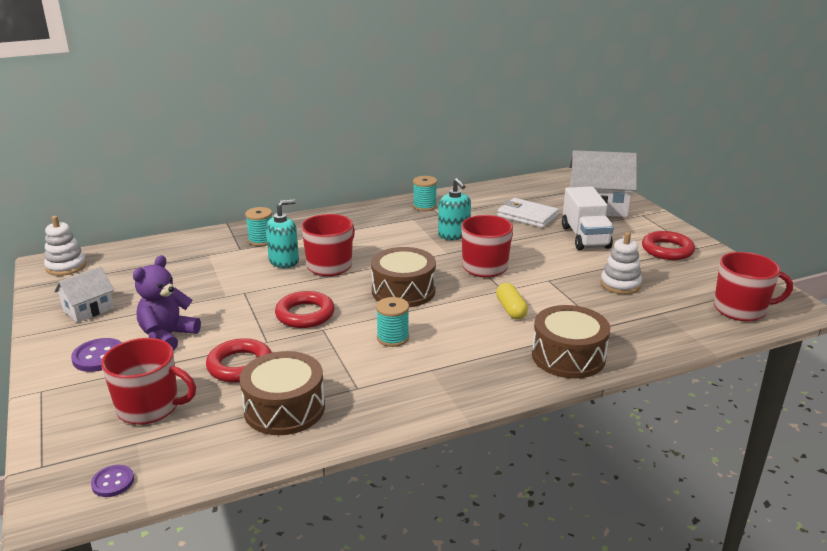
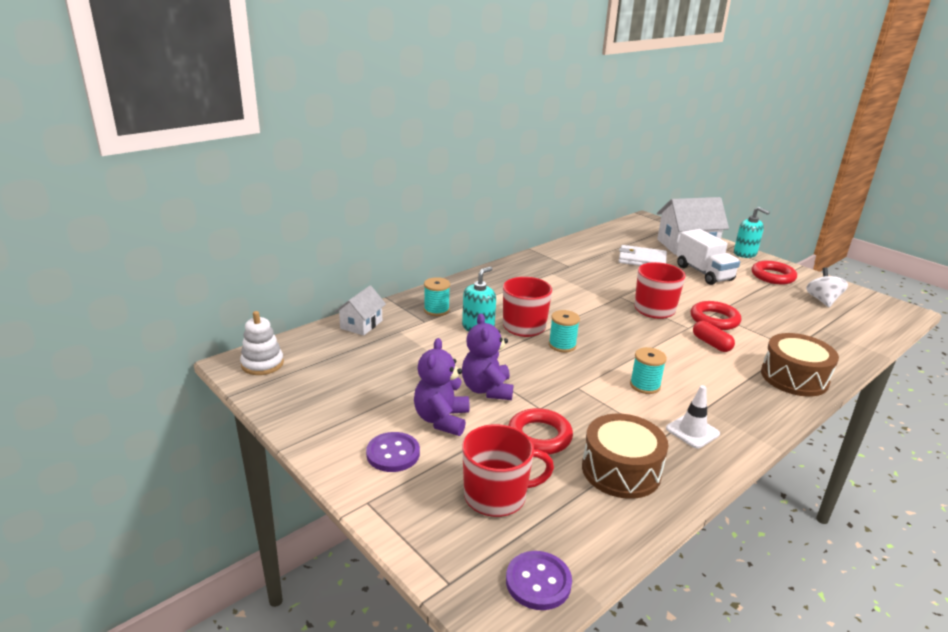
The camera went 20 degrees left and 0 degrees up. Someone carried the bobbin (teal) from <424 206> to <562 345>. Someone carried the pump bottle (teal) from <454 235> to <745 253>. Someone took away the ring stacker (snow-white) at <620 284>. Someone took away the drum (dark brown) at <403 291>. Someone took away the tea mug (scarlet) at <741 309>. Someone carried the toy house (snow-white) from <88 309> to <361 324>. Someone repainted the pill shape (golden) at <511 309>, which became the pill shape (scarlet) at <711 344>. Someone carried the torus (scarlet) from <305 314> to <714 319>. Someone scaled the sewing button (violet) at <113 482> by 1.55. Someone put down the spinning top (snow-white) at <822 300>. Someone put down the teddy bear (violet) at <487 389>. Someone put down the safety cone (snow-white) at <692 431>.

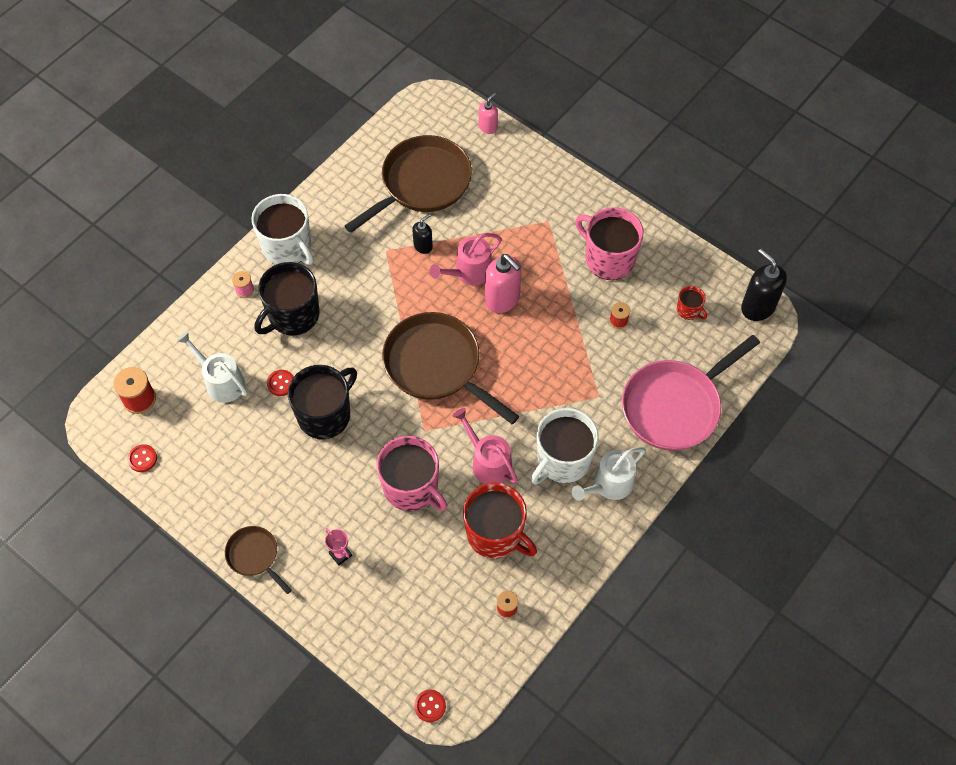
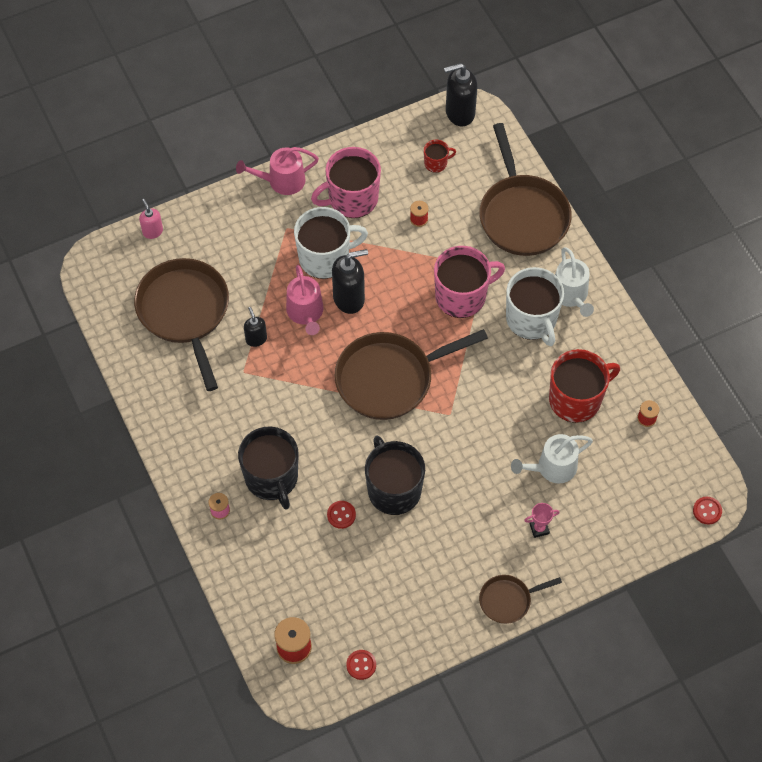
The camera went 65 degrees left and 0 degrees up. Someone carried the tea mug (snow-white) from <288 247> to <325 257>. Someone repainted the pump bottle (rosy) at <502 299>, which became the pump bottle (jet-black) at <349 298>. Someone carried the sprinkling can (snow-white) from <221 382> to <552 467>. Someone repainted the pan (rosy) at <675 406>, which became the pan (dark brown) at <522 215>. Someone carried the sprinkling can (rosy) from <488 462> to <282 181>. Someone carried the tea mug (rosy) from <412 488> to <462 296>.

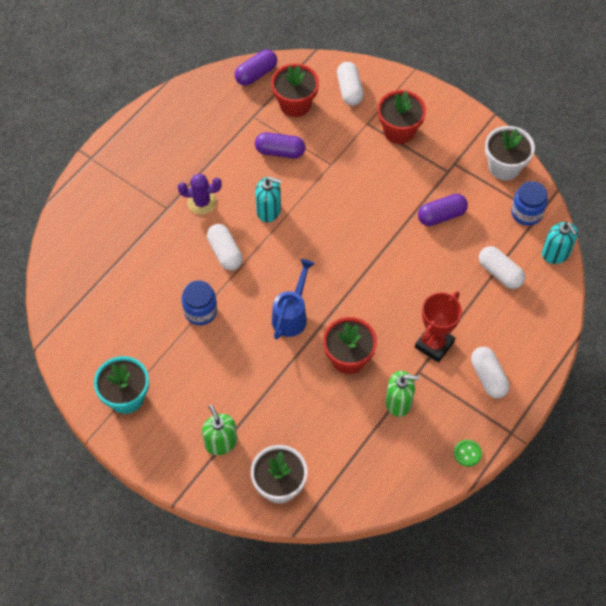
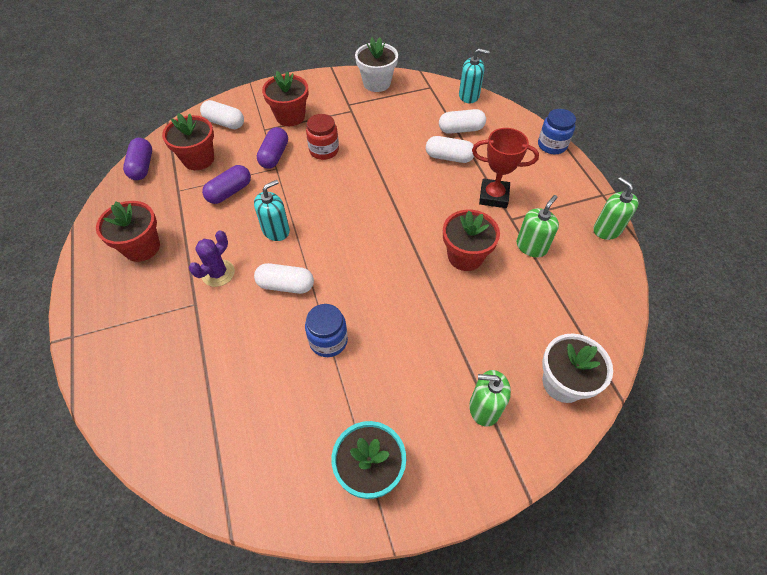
The camera went 55 degrees left and 5 degrees down. Someone carried the jam jar (cobalt) from <526 213> to <552 145>. Someone carried the pill shape (violet) from <441 216> to <274 156>. Someone took away the sprinkling can (cobalt) at <292 315>. Someone rotated the award cup (scarlet) at <434 344> by 60 degrees counterclockwise. Someone carried the pill shape (snow-white) from <488 377> to <449 157>. Someone swapped the sewing button (leaf-green) at <467 453> for the pump bottle (leaf-green) at <607 229>. Someone put down the jam jar (scarlet) at <324 150>. Someone put down the potted plant (scarlet) at <142 247>.

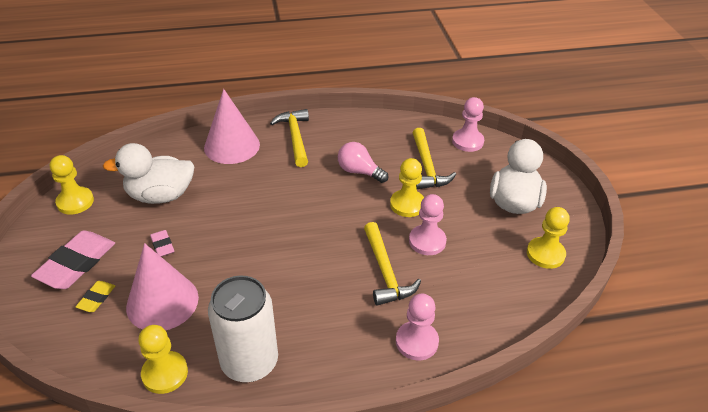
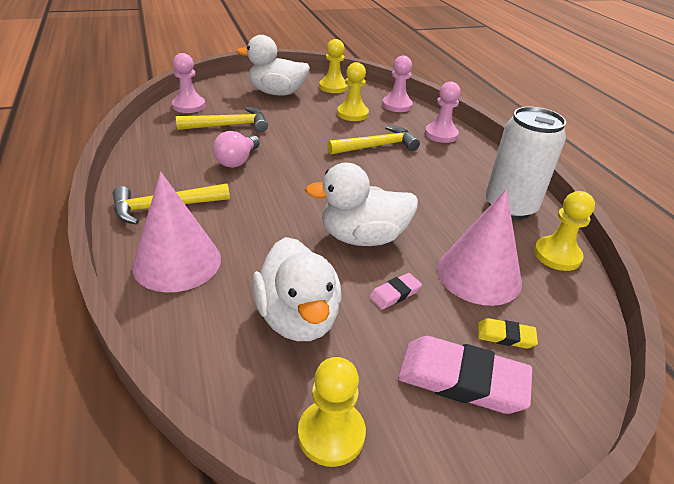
The camera went 100 degrees left and 5 degrees down. Someone carried the pawn (golden) from <407 204> to <352 114>. Someone carried the pawn (rosy) from <427 241> to <397 105>. Someone put down the rubber duck (snow-white) at <362 237>.

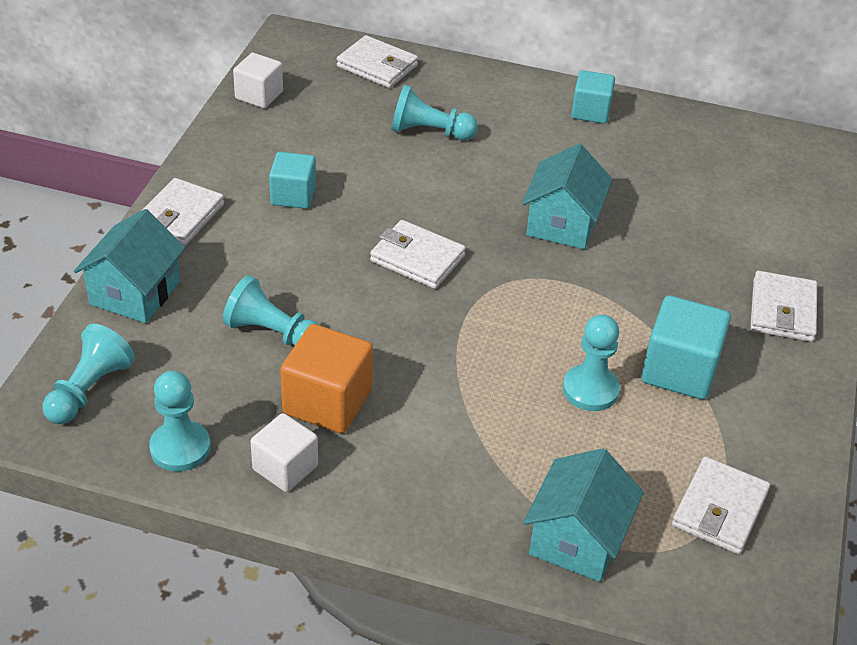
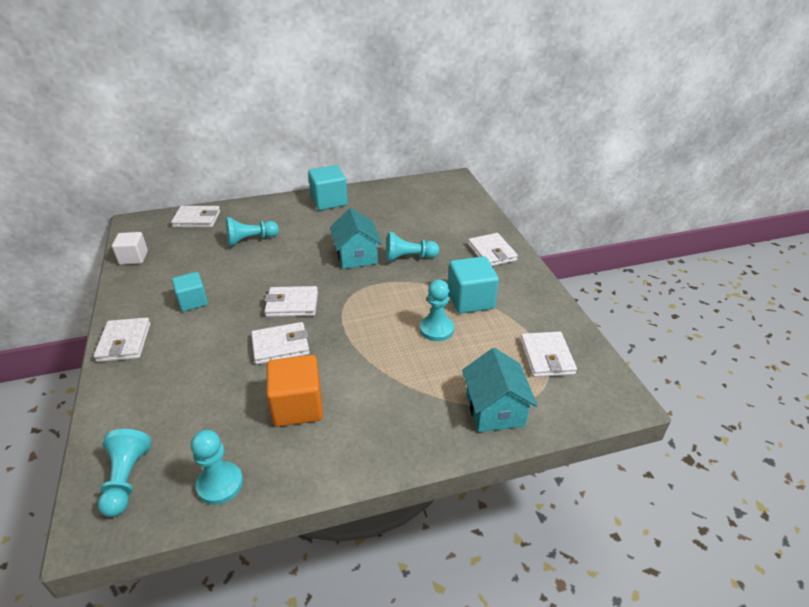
The camera went 30 degrees left and 5 degrees down. Someone scaled the block (teal) at <590 112> by 1.51. Someone took away the toy house (teal) at <135 293>. Someone carried the pawn (teal) from <272 333> to <409 258>. Someone took away the block (snow-white) at <285 468>. Someone put down the wallet (snow-white) at <280 346>.

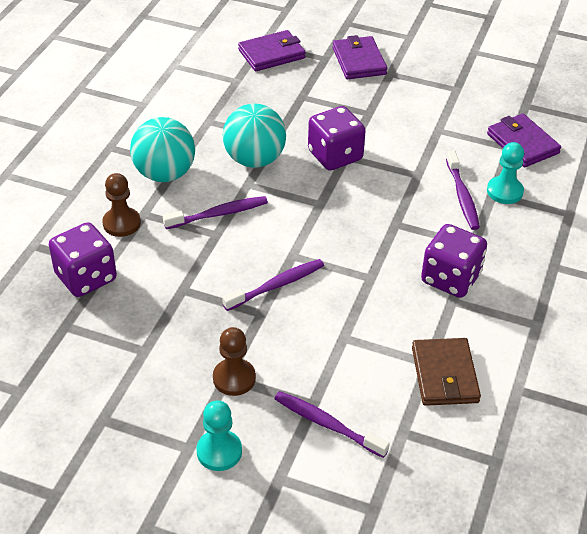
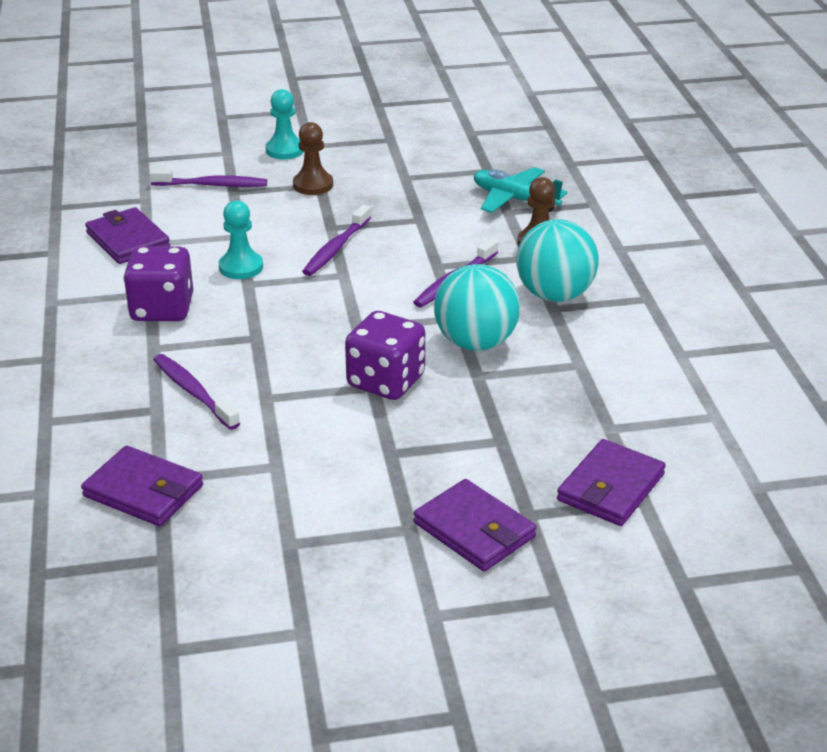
The camera went 150 degrees right and 10 degrees down. Someone carried the pawn (teal) from <504 191> to <241 267>. Someone swapped the dice (violet) at <86 277> for the toy plane (teal) at <514 199>. Someone repainted the wallet (dark brown) at <445 375>, which became the wallet (violet) at <128 240>.

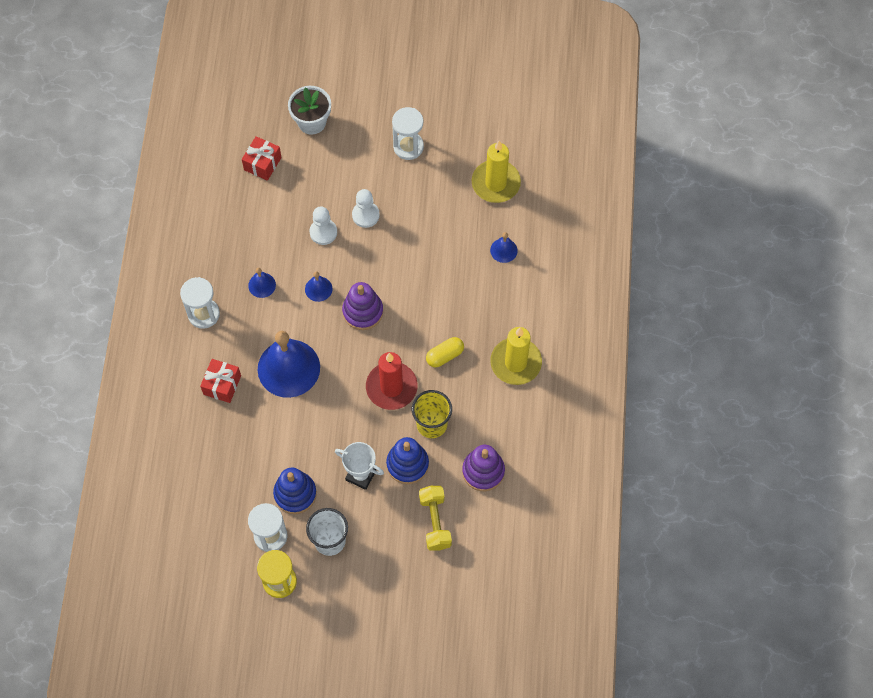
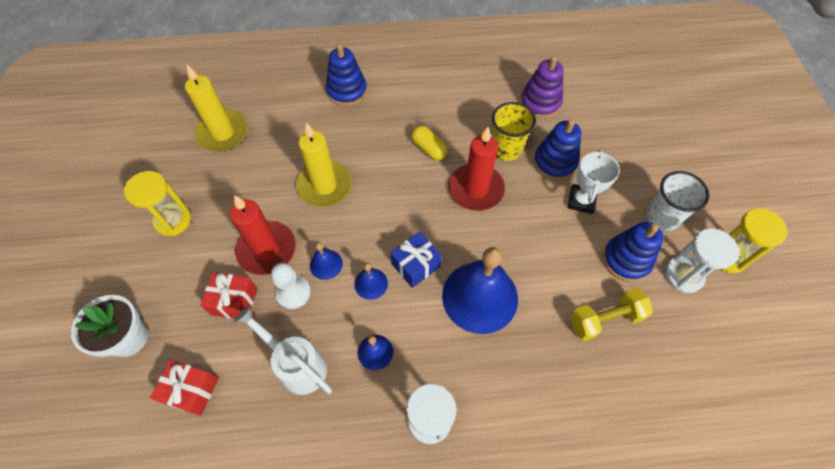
The camera went 100 degrees left and 5 degrees down. Someone repainted the hourglass (snow-white) at <408 147>, which became the hourglass (golden) at <173 220>. Someone swapped the pawn (snow-white) at <365 215> for the pillar candle (scarlet) at <267 250>. Someone carried the school bell (cobalt) from <503 250> to <326 264>. Someone took away the ring stacker (violet) at <363 312>. Someone carried the pillar candle (golden) from <515 363> to <325 186>. Someone carried the gift (scarlet) from <222 385> to <234 301>. Someone carried the dumbbell (golden) from <435 522> to <605 319>. Someone put down the ring stacker (cobalt) at <347 91>. Someone put down the gift (cobalt) at <416 265>. Someone put down the sprinkling can (snow-white) at <297 365>.

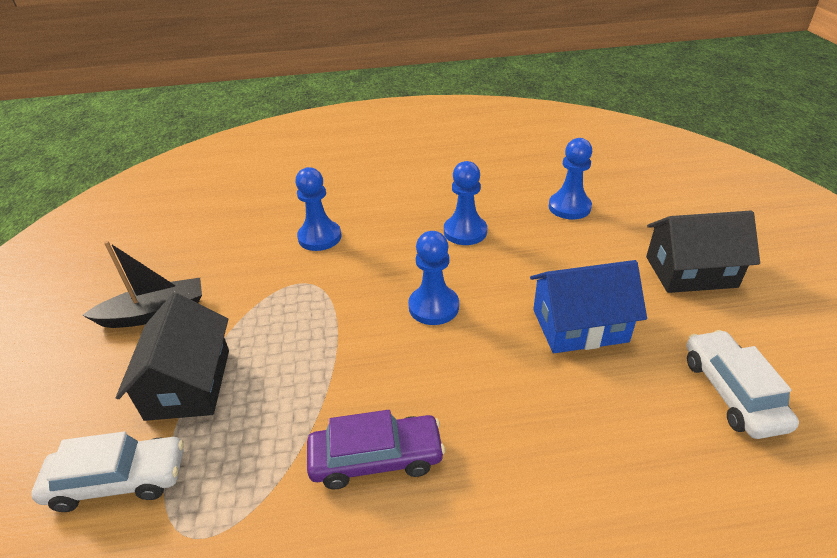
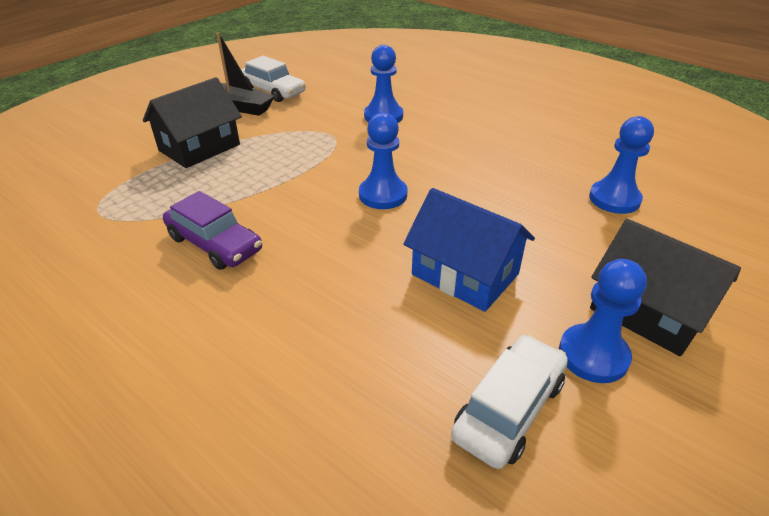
The camera went 45 degrees right and 0 degrees up. Someone carried the pawn (cobalt) from <465 232> to <593 355>. Someone carried the toy car (snow-white) from <118 480> to <273 91>.

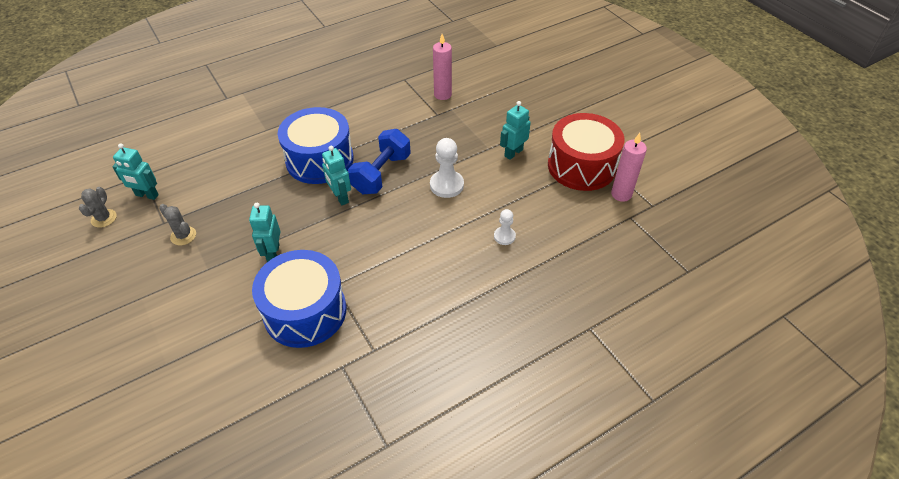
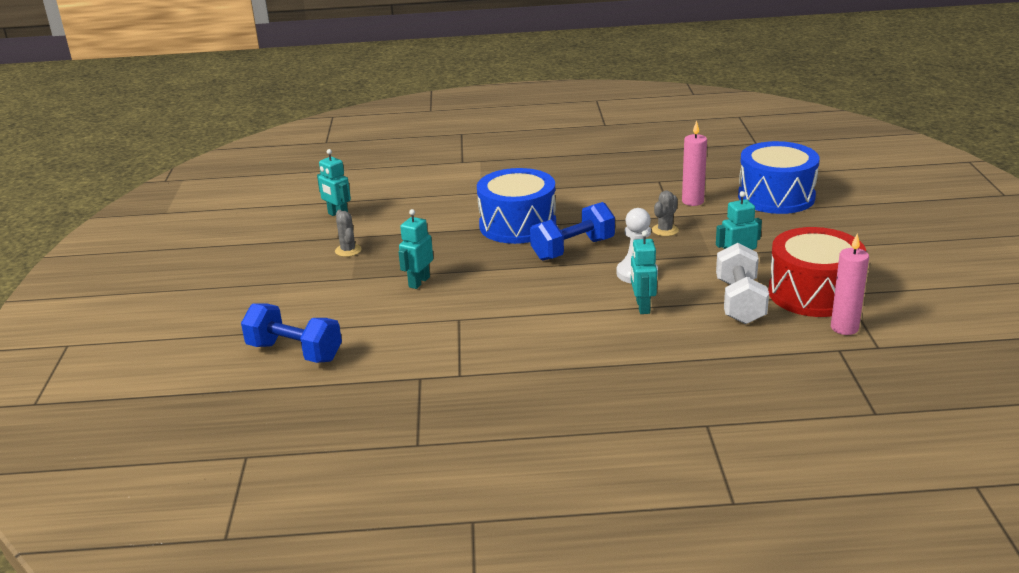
The camera went 30 degrees right and 20 degrees down. Someone carried the toy robot (teal) from <340 197> to <642 307>. Someone carried the saguaro cactus (ash-grey) from <104 218> to <665 230>. Someone took away the pawn (snow-white) at <504 236>. Someone carried the drum (cobalt) from <305 311> to <776 196>. Someone put down the dumbbell (snow-white) at <740 302>. Someone put down the dumbbell (cobalt) at <295 352>.

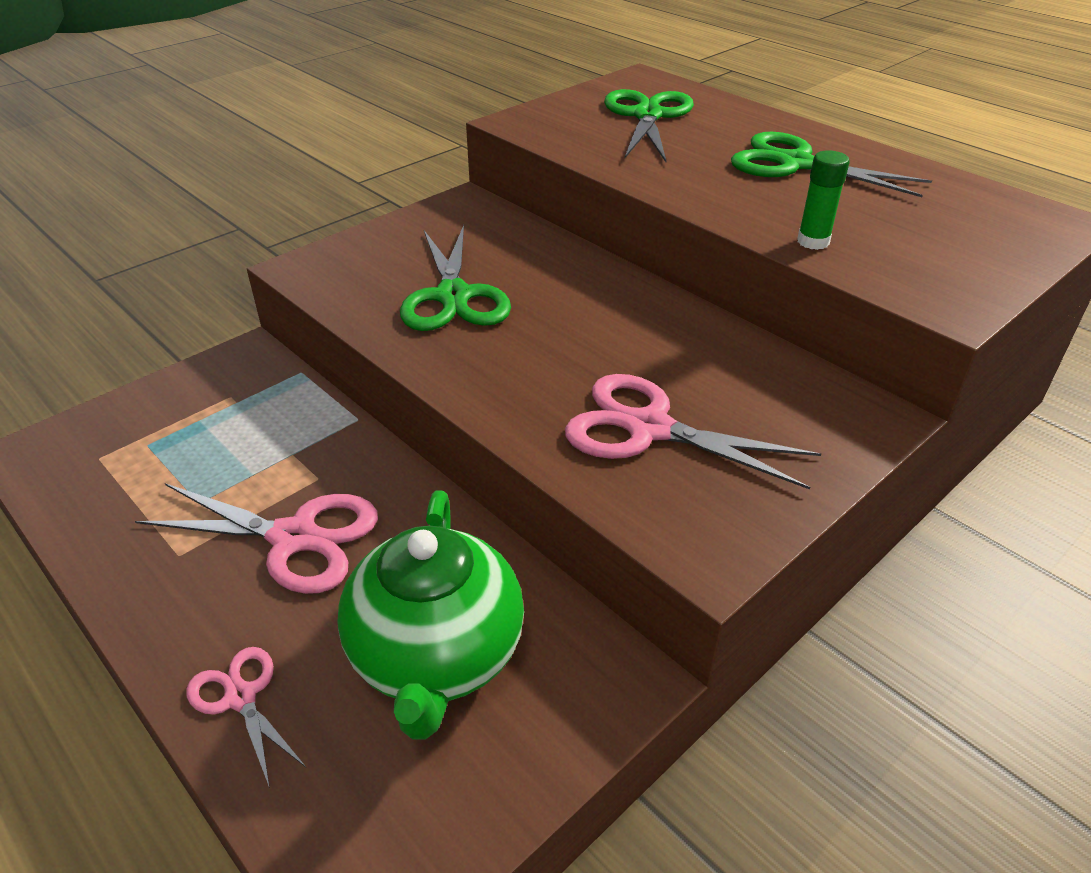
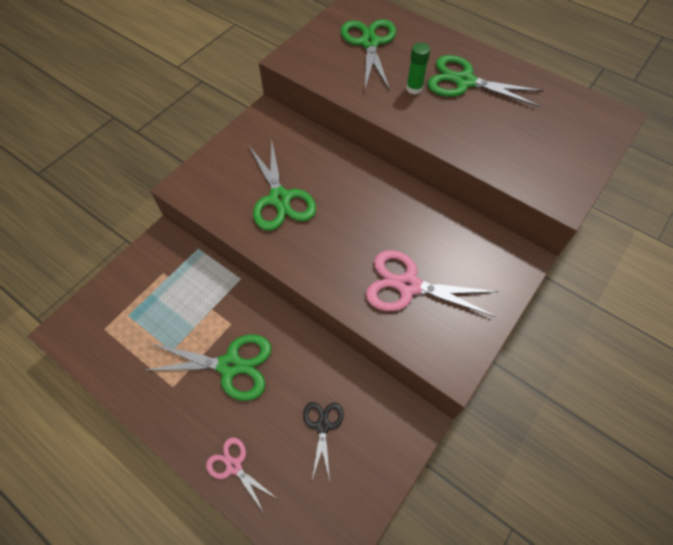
The camera went 10 degrees left and 20 degrees up. Someone carried the stick of glue (leaf-green) from <813 241> to <414 88>. Someone repainted the scissors (rosy) at <294 538>, which became the scissors (leaf-green) at <230 365>. Someone swapped the teapot (leaf-green) at <437 657> for the scissors (jet-black) at <323 426>.

